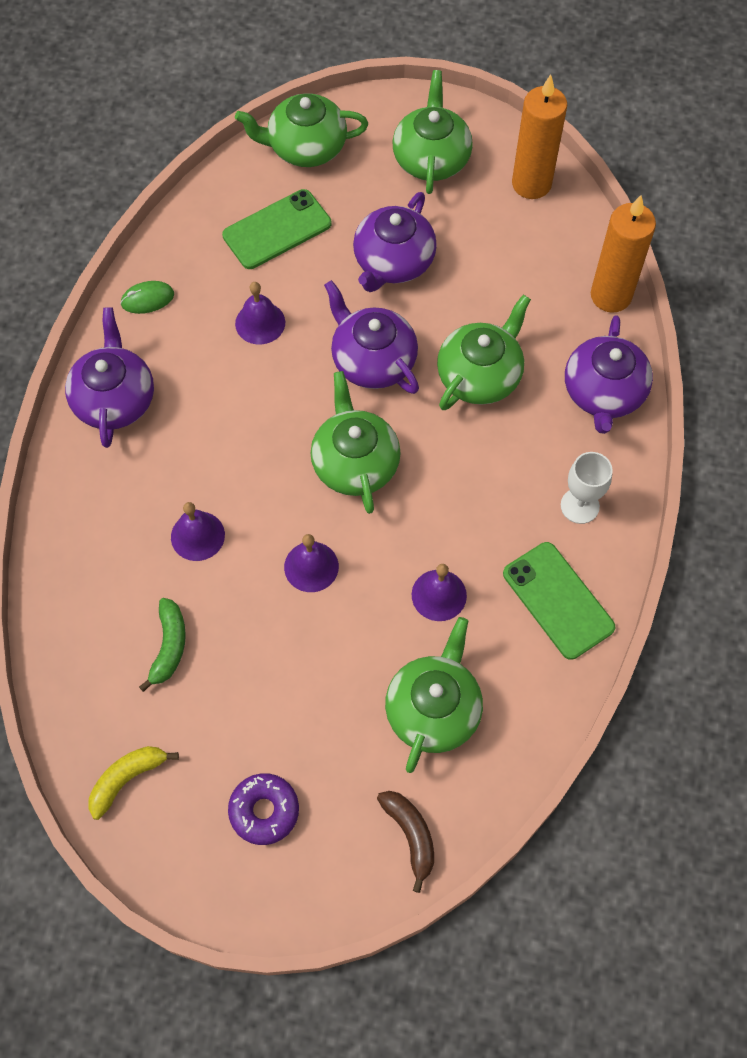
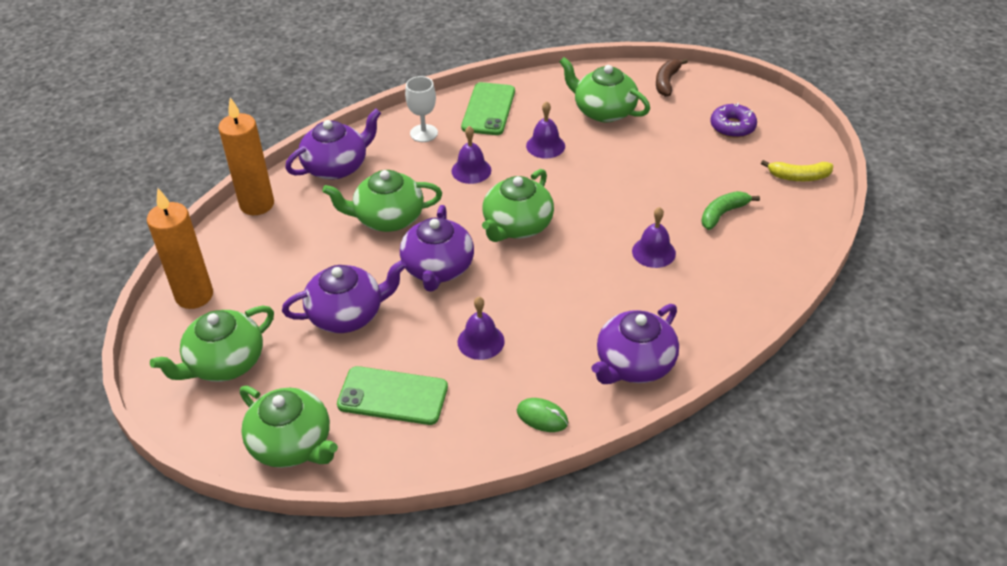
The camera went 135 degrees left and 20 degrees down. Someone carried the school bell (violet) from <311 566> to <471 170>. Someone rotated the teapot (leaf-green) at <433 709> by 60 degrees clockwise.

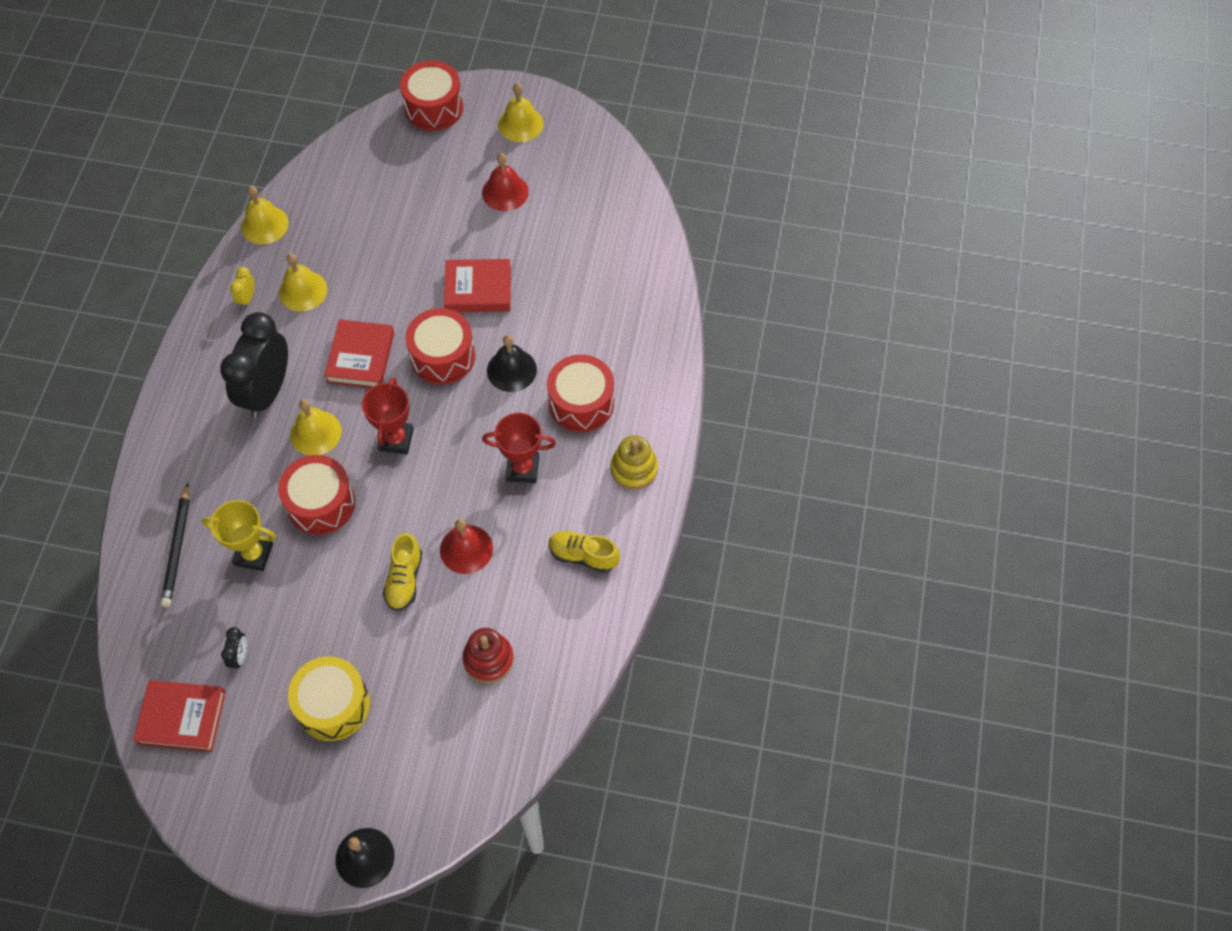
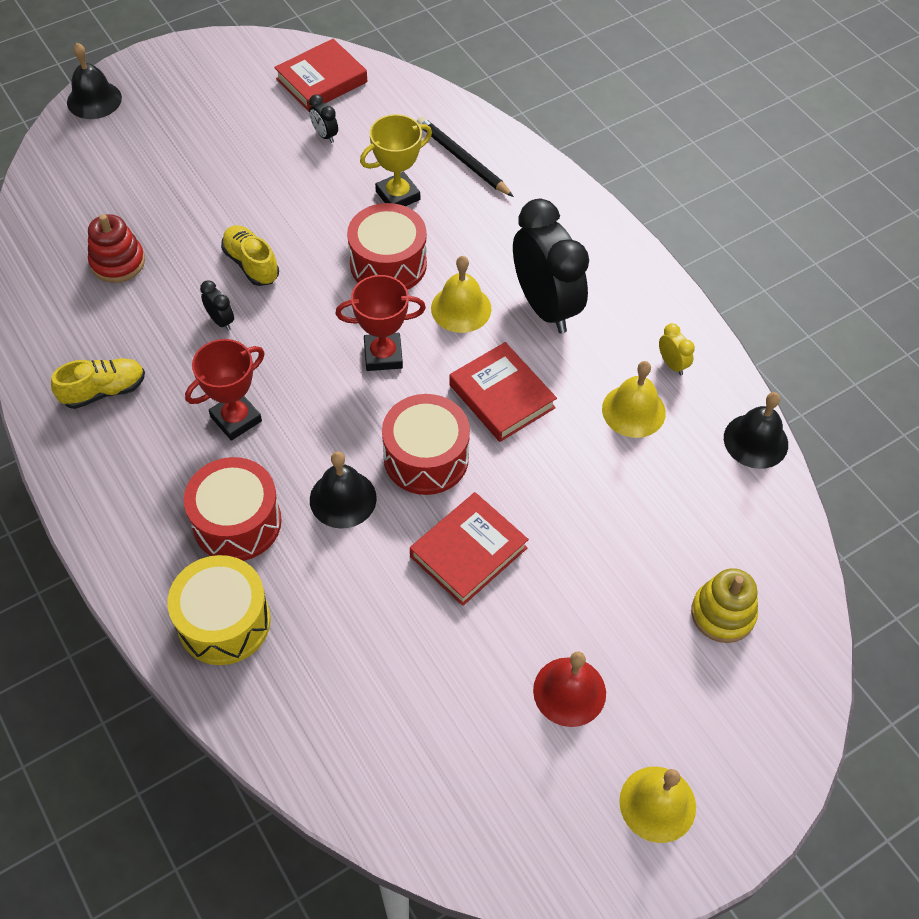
The camera went 135 degrees right and 5 degrees down. Someone took away the drum (scarlet) at <434 107>. Someone repainted the school bell (golden) at <264 224>, which became the school bell (jet-black) at <755 441>. Someone rotated the award cup (scarlet) at <396 439> by 60 degrees counterclockwise. Someone carried the ring stacker (golden) from <634 469> to <722 613>. Someone swapped the school bell (scarlet) at <466 549> for the alarm clock (jet-black) at <221 321>. Someone carried the drum (golden) from <333 705> to <224 621>.

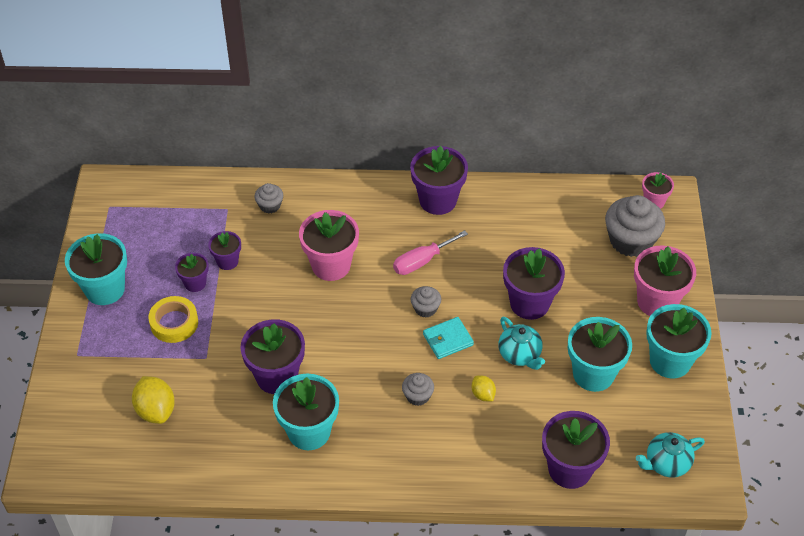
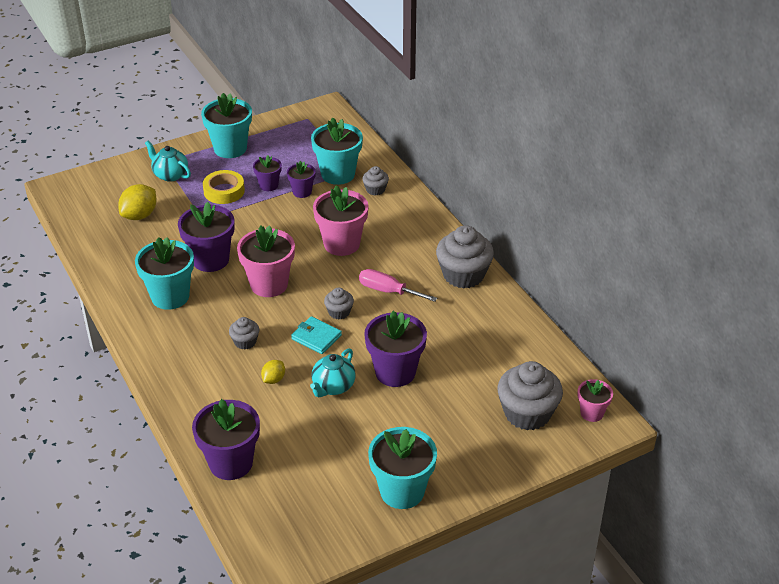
The camera went 60 degrees right and 10 degrees down. Someone swapped the potted plant (violet) at <438 200> for the cupcake (ash-grey) at <463 275>. Someone carried the potted plant (rosy) from <657 302> to <269 284>. Someone carried the potted plant (teal) from <593 374> to <338 174>. Someone carried the teapot (teal) from <666 463> to <170 175>.

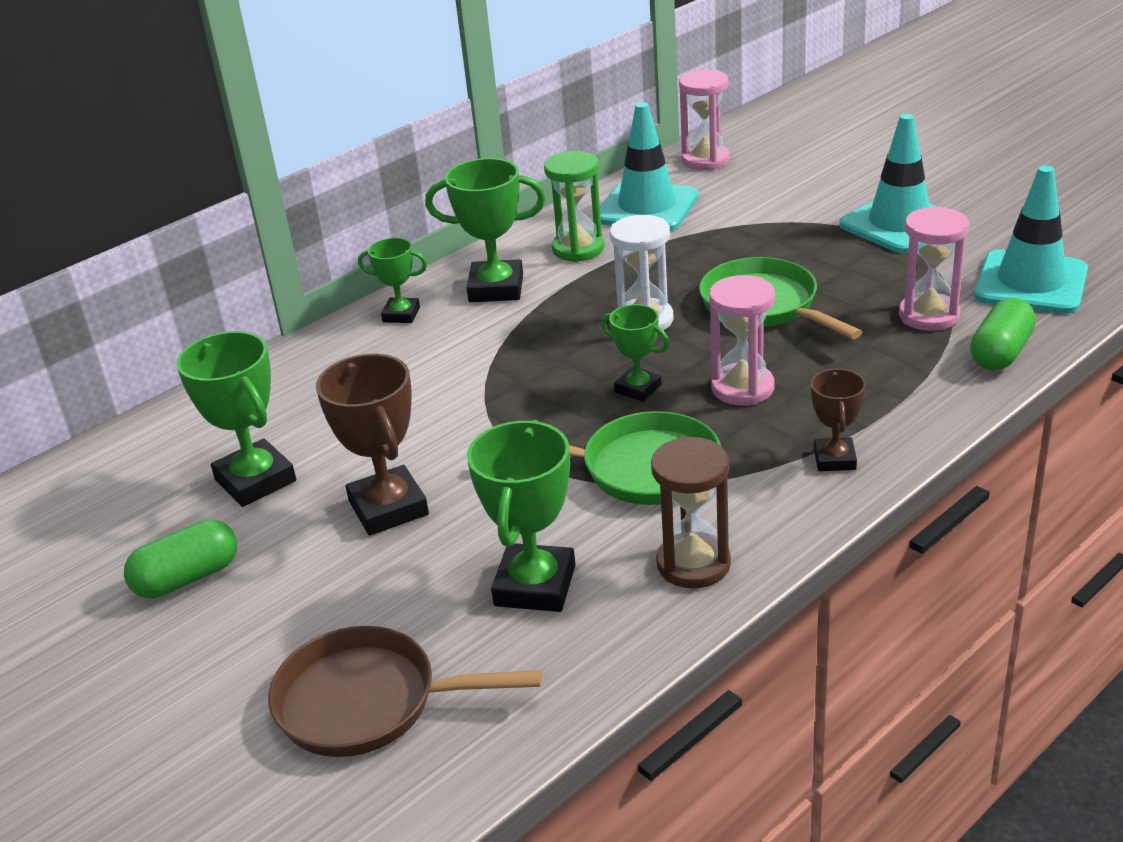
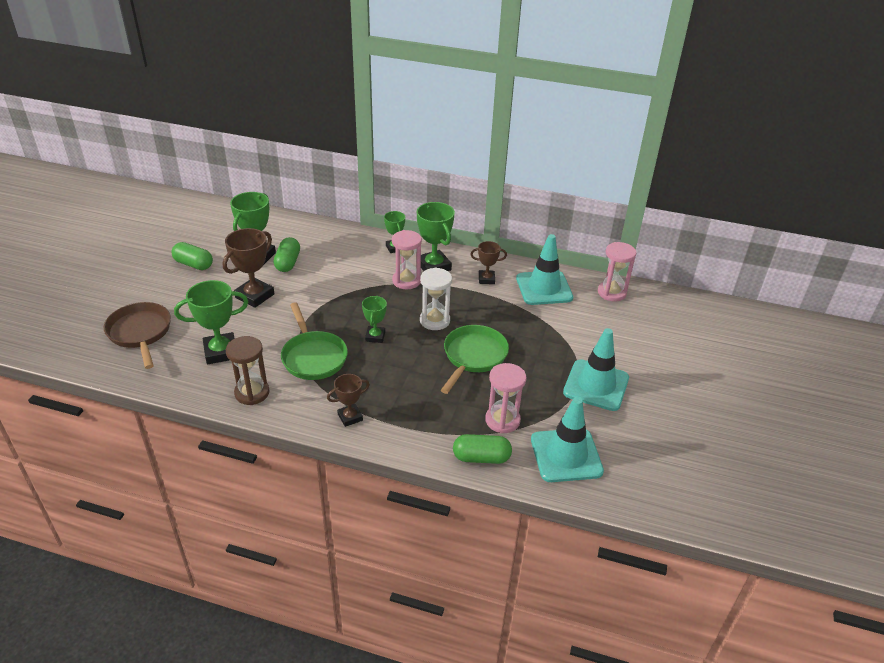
The camera went 55 degrees right and 5 degrees up. Someone swapped the hourglass (leaf-green) at <578 249> for the award cup (dark brown) at <486 279>. Someone carried the hourglass (rosy) from <742 388> to <406 281>. Someone put down the pill shape (leaf-green) at <288 263>.

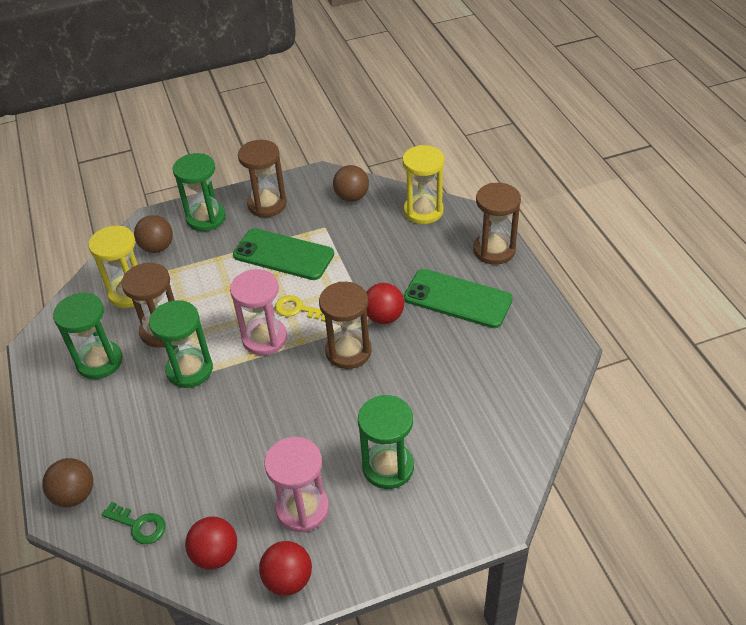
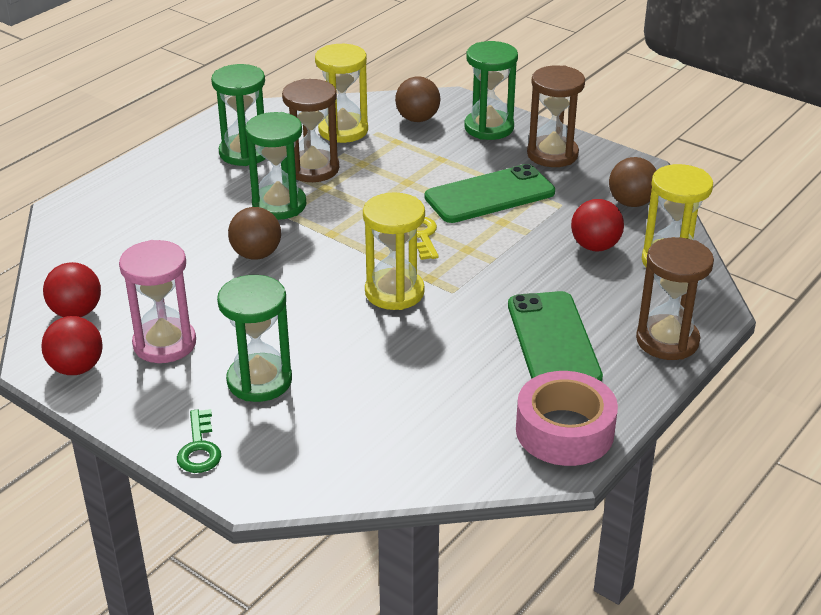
The camera went 55 degrees right and 10 degrees down. Someone rotated the phone (leaf-green) at <283 255> by 75 degrees clockwise. Someone took away the hourglass (rosy) at <264 338>. Someone repainted the hourglass (dark brown) at <348 351>, which became the hourglass (golden) at <394 292>. Someone carried the ball (scarlet) from <384 317> to <595 246>. Someone carried the ball (dark brown) from <75 495> to <256 254>. Someone carried the key (leaf-green) from <139 525> to <199 448>. Someone put down the tape (rosy) at <564 431>.

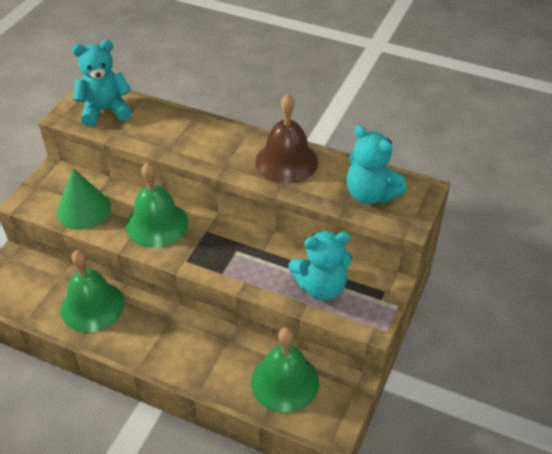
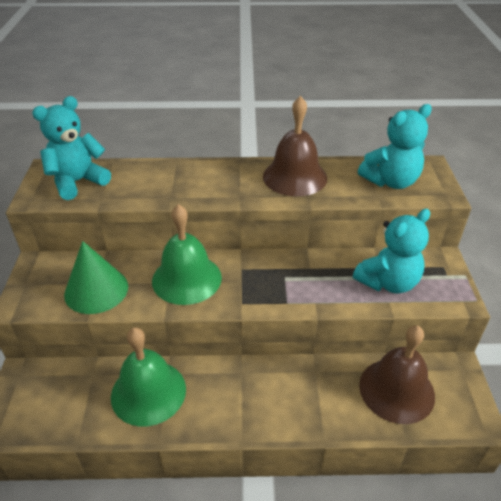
The camera went 25 degrees left and 5 degrees down. Someone rotated the teddy bear (teal) at <370 194> by 45 degrees counterclockwise. Someone repainted the school bell (leaf-green) at <285 382>, which became the school bell (dark brown) at <396 390>.

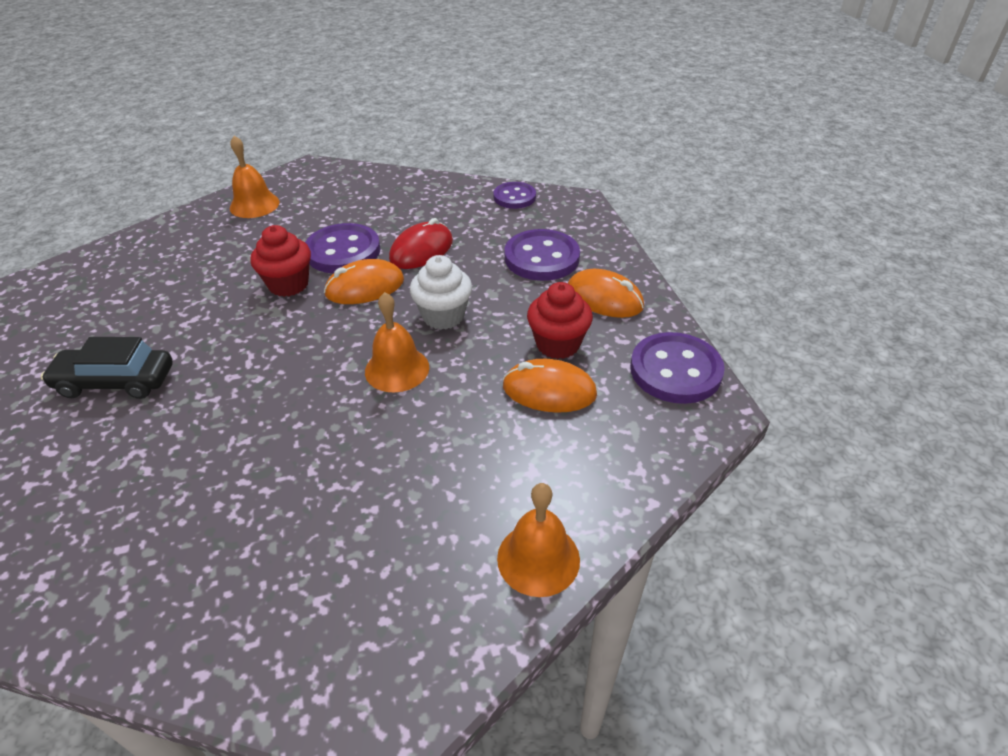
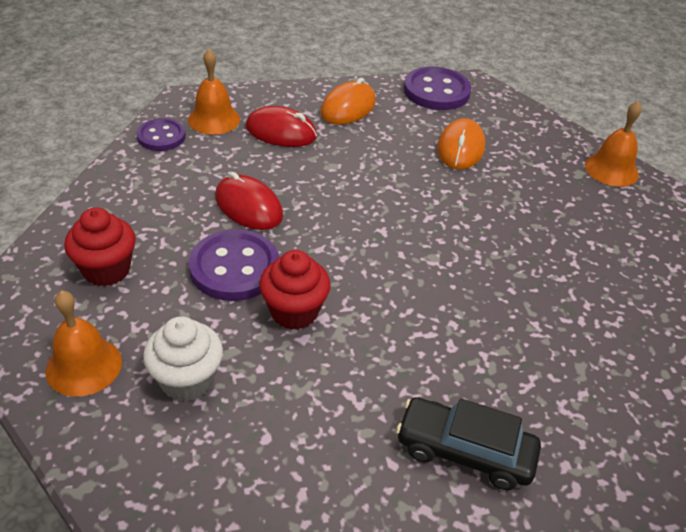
The camera went 90 degrees left and 0 degrees up. Someone swapped the sewing button (violet) at <541 258> for the PC mouse (scarlet) at <281 132>. Someone carried the cupcake (snow-white) from <443 316> to <187 380>. Someone took away the PC mouse (bright orange) at <365 287>. Someone carried the cupcake (scarlet) from <558 344> to <106 270>. Someone carried the school bell (bright orange) from <397 369> to <214 119>. Someone rotated the toy car (jet-black) at <116 382> by 105 degrees clockwise.

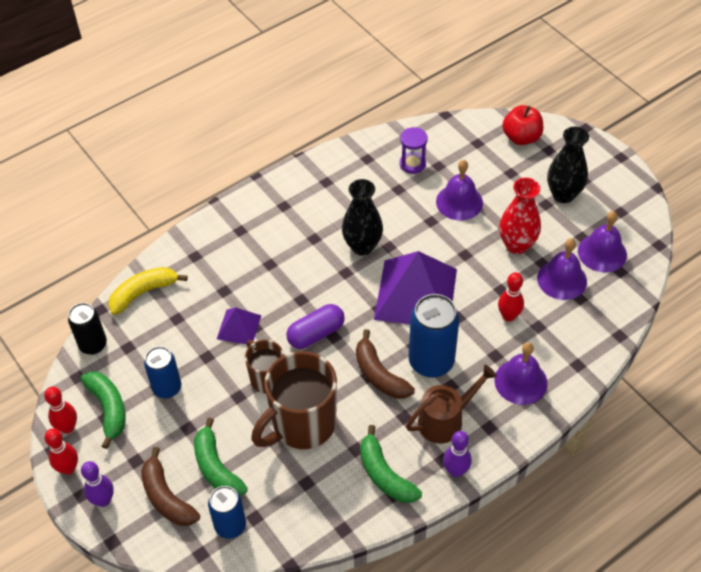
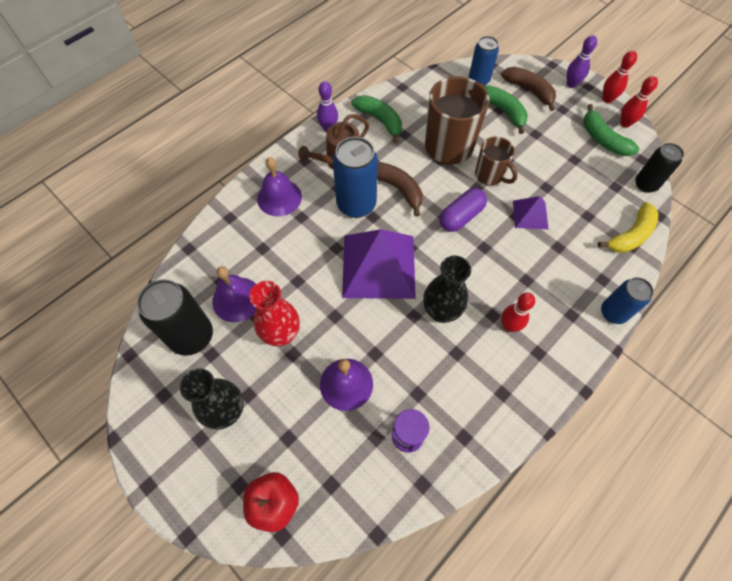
The camera went 170 degrees right and 10 degrees up. Someone swapped the school bell (violet) at <602 252> for the soda can (jet-black) at <192 336>. Someone carried the tenpin (scarlet) from <508 316> to <509 326>. Someone carried the soda can (cobalt) from <167 388> to <613 313>.

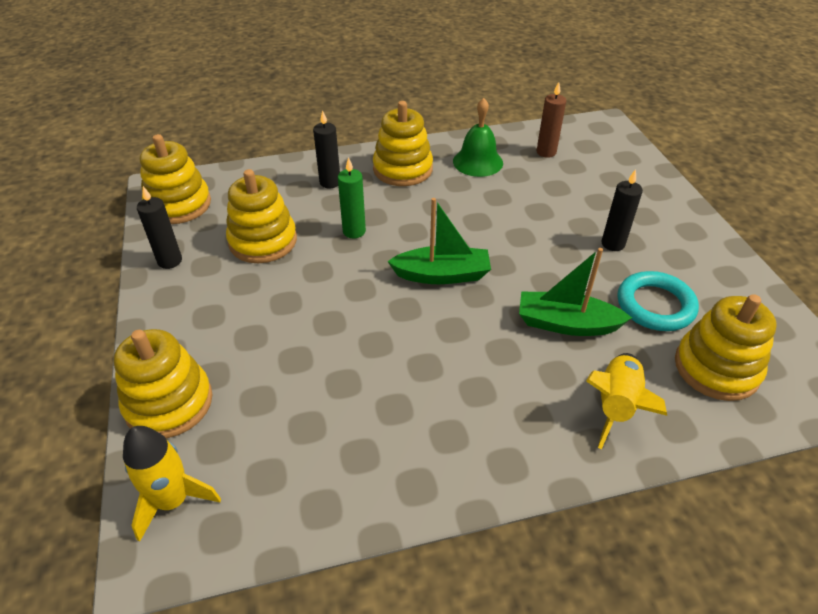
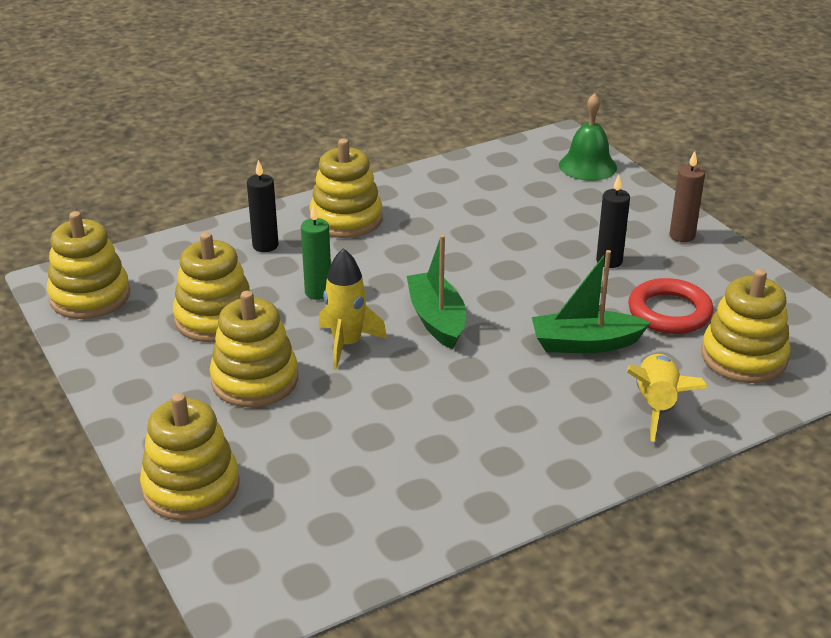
The camera went 15 degrees left and 10 degrees down. Someone carried the pillar candle (dark brown) from <546 152> to <682 236>. Someone carried the school bell (leaf-green) from <477 162> to <587 166>. Someone took away the pillar candle (jet-black) at <170 261>. Someone rotated the boat (leaf-green) at <442 275> by 90 degrees counterclockwise. Someone repainted the torus (teal) at <655 305>, which became the torus (scarlet) at <669 312>. Someone carried the rocket (golden) from <173 501> to <347 344>. Someone put down the ring stacker (golden) at <255 380>.

